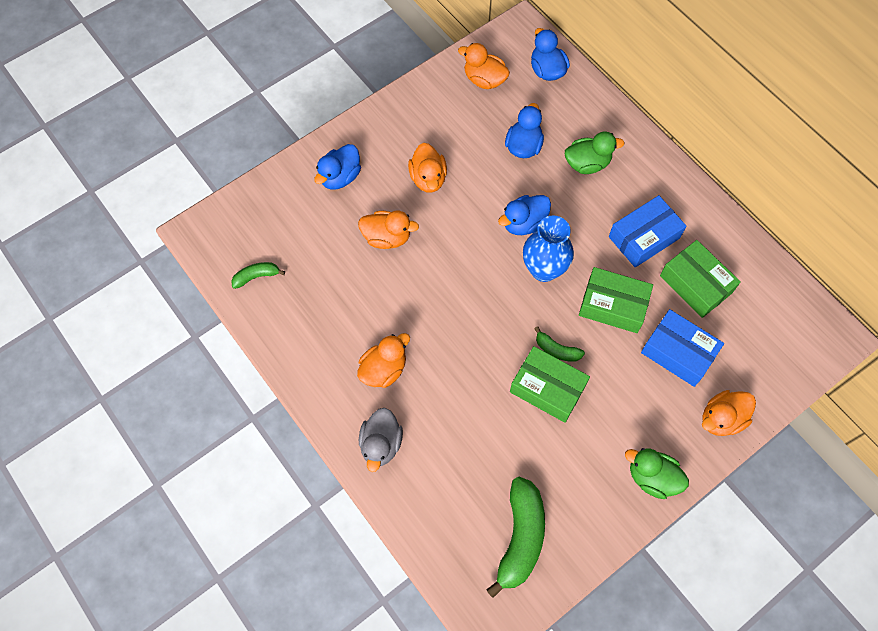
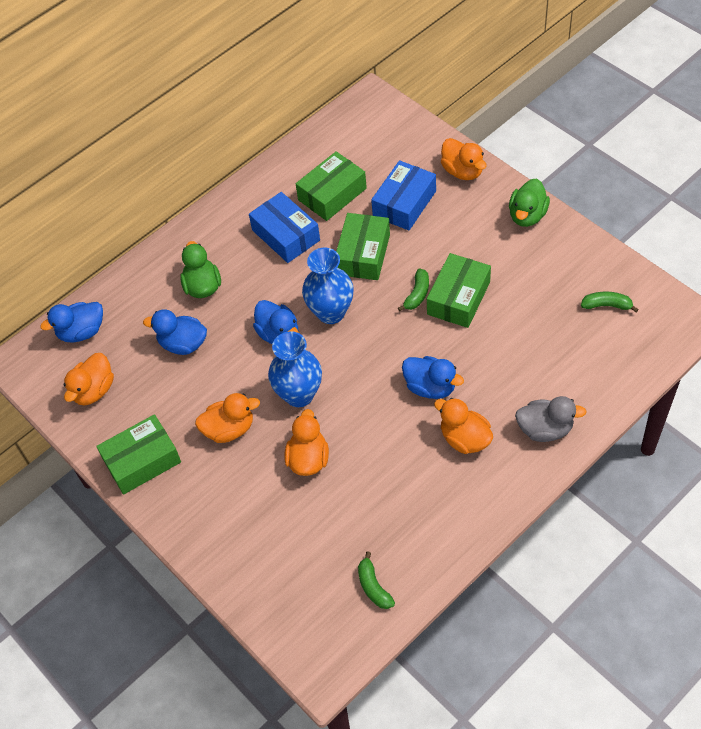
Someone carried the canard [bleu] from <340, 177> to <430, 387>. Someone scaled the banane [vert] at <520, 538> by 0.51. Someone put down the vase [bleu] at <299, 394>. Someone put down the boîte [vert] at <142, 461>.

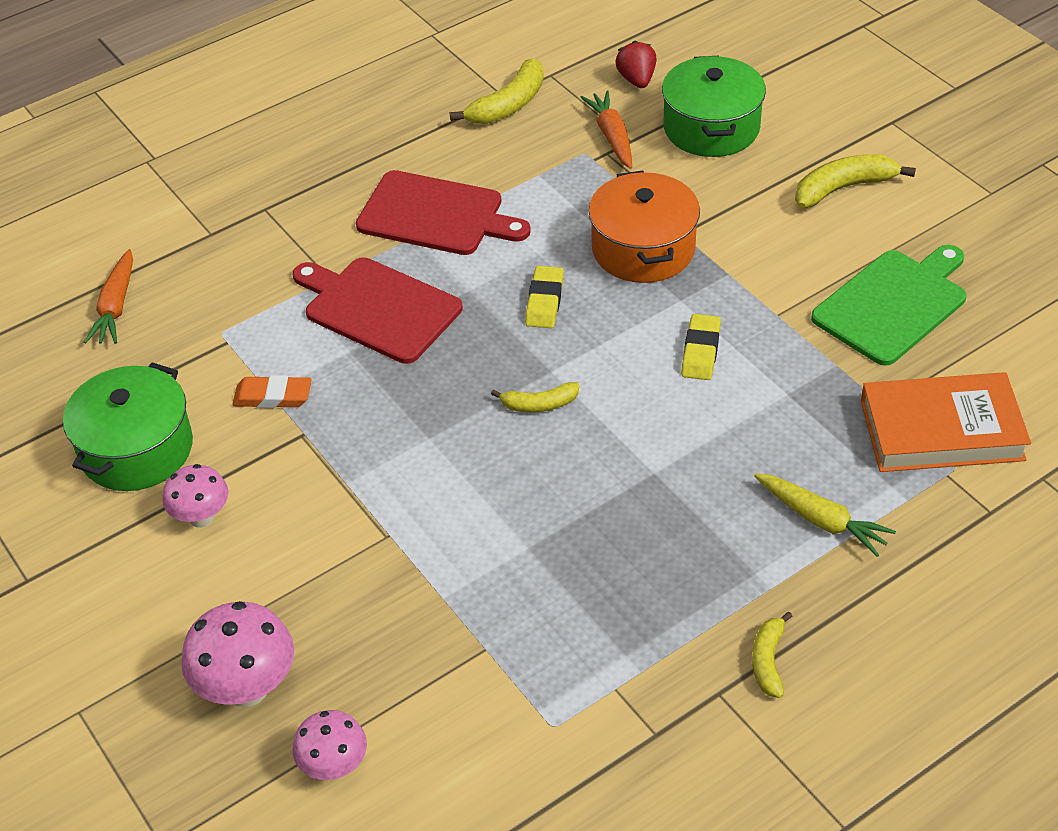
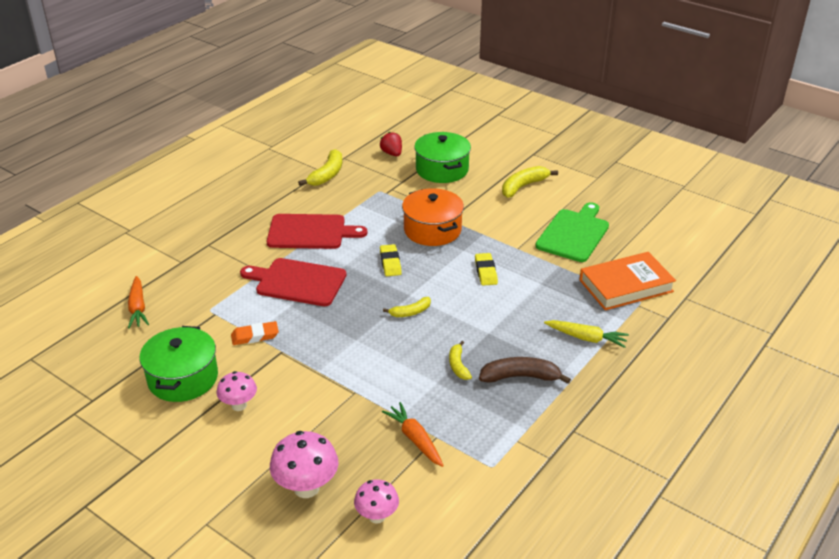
Someone carried the carotte [orange] from <612, 136> to <415, 439>. Someone carried the banane [jaune] from <768, 661> to <458, 365>. Someone put down the banane [marron] at <520, 377>.

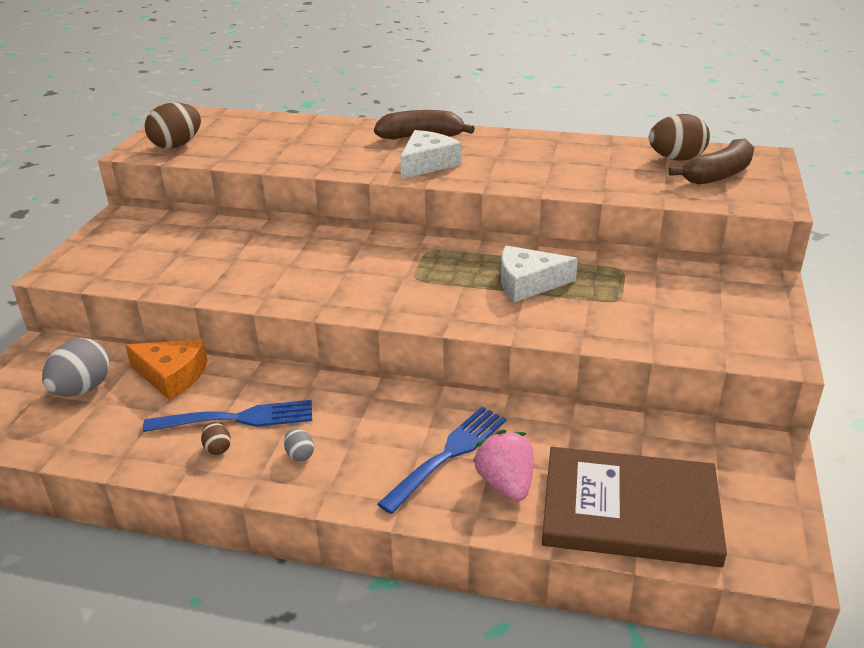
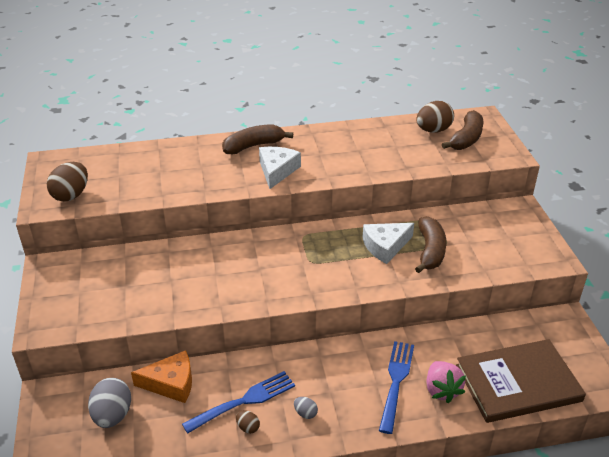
Someone rotated the fraise [rose] at <506, 484> by 150 degrees counterclockwise. Someone put down the banane [marron] at <430, 251>.

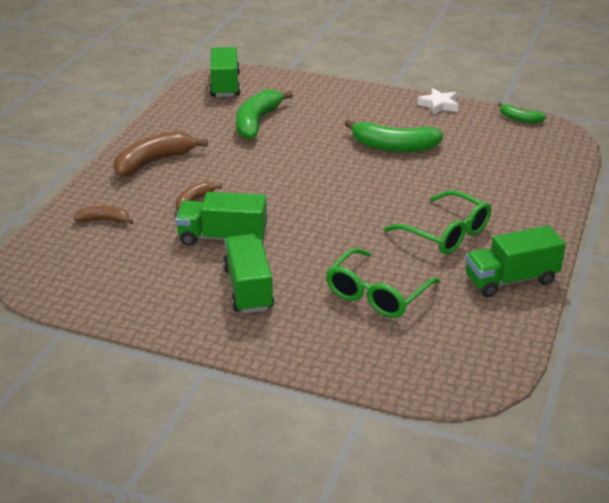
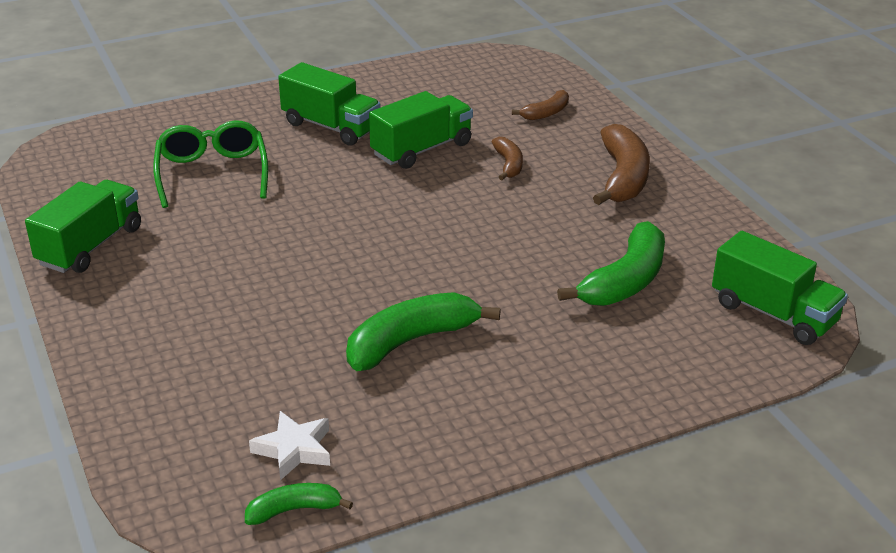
Someone carried the étoile [blanc] from <439, 105> to <294, 450>. Someone rotated the banane [vert] at <257, 122> by 60 degrees clockwise. Someone took away the lunettes [vert] at <446, 233>.

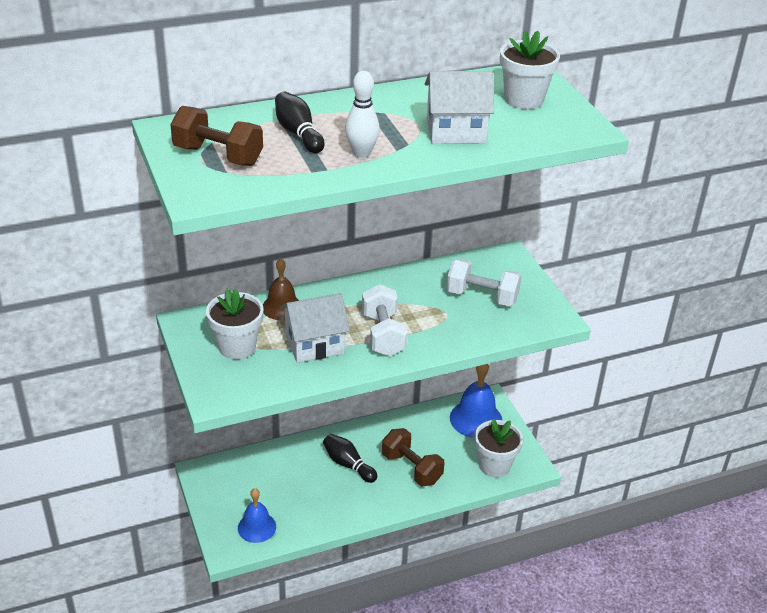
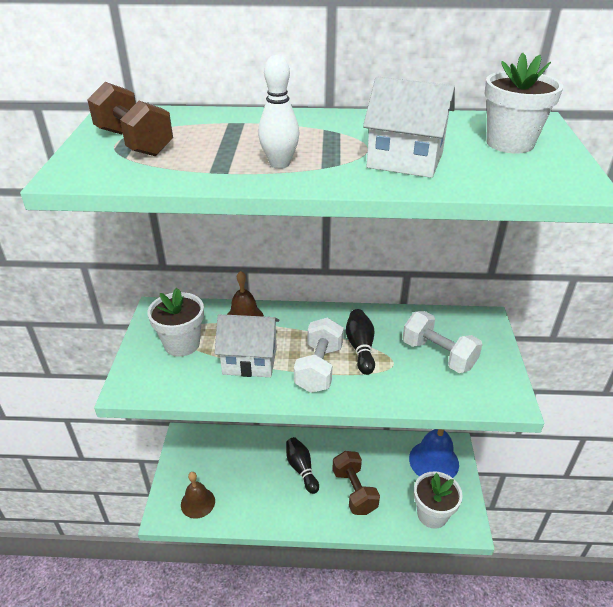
Someone carried the quille [noir] from <298, 133> to <360, 348>. Someone repainted the cloche [bleu] at <257, 527>, which became the cloche [marron] at <198, 502>.

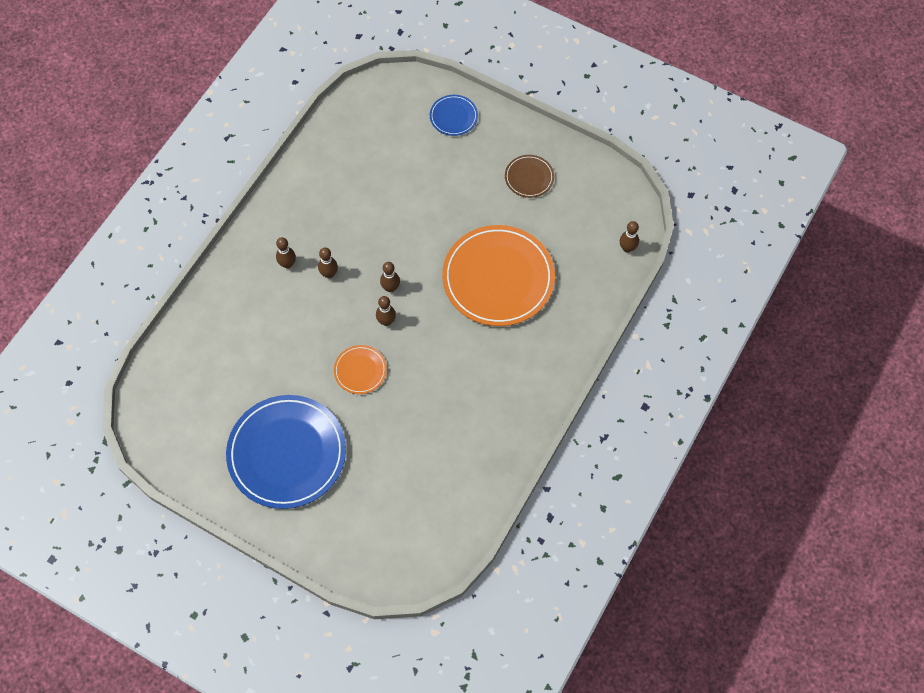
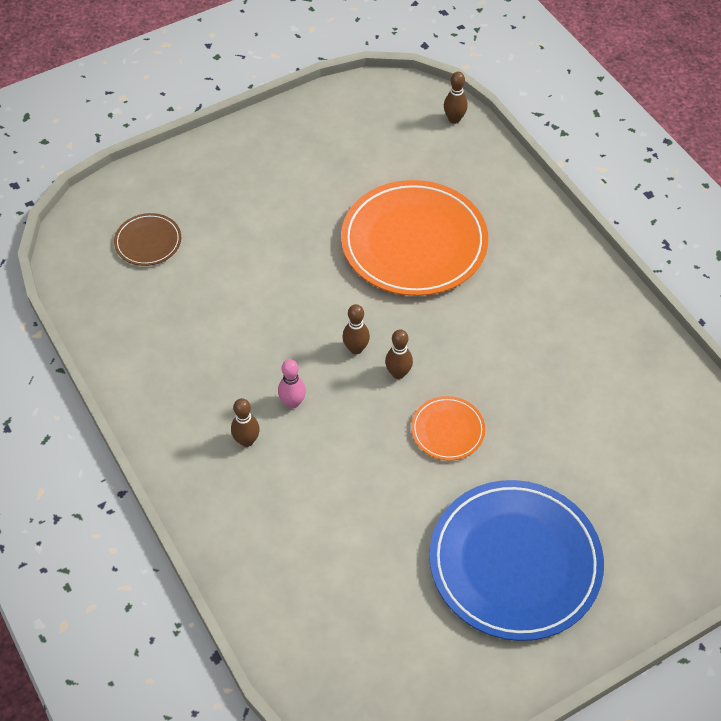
Someone took away the assiette [bleu] at <453, 116>. Someone carried the assiette [marron] from <529, 177> to <148, 242>. Someone repainted the quille [marron] at <329, 274>, which became the quille [rose] at <292, 402>.

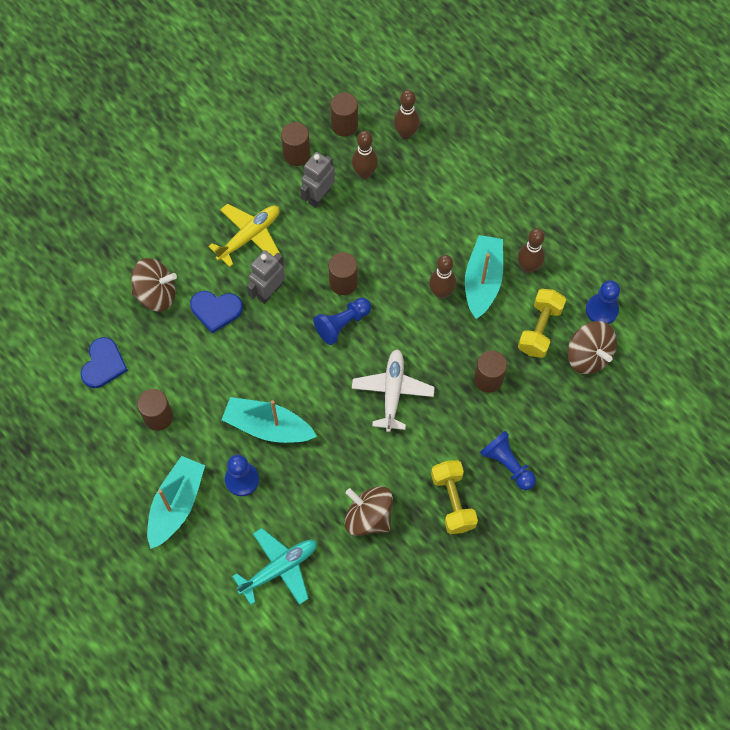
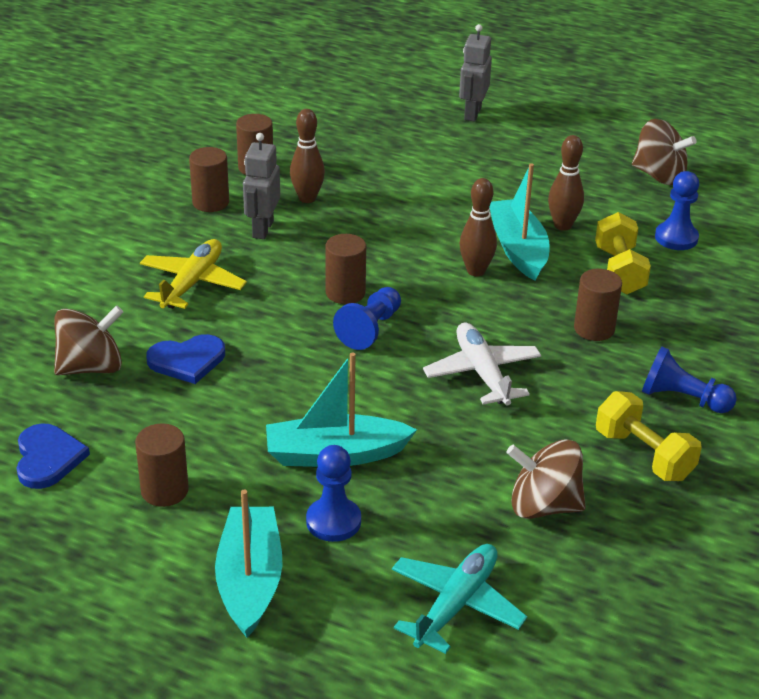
Someone took away the quille [marron] at <406, 134>. Someone carried the robot [gris] from <269, 292> to <472, 113>. Someone carried the toupie [marron] from <588, 356> to <659, 176>.

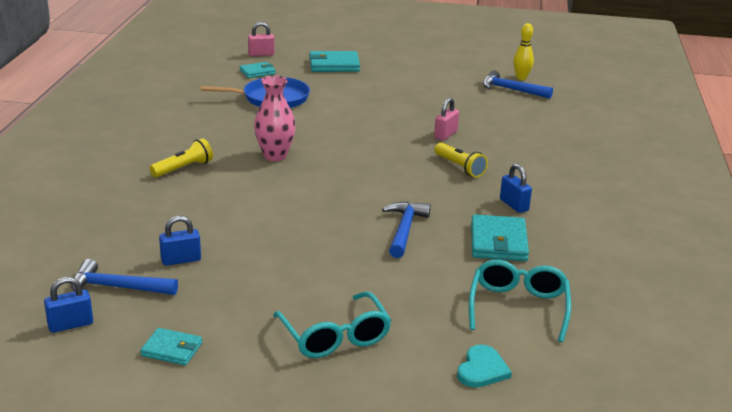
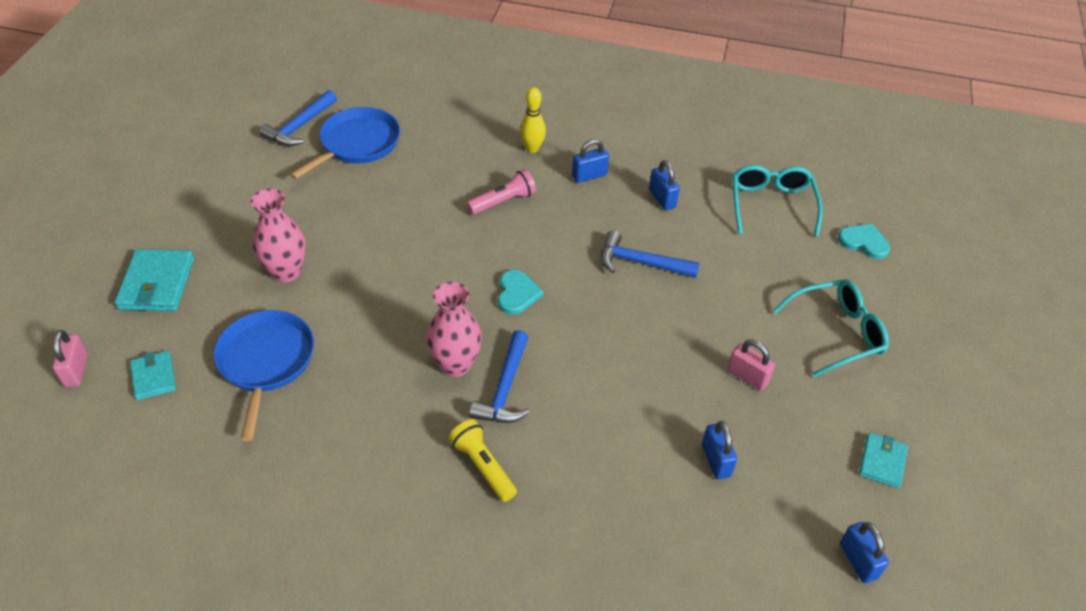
Someone carried the quille [jaune] from <521, 78> to <532, 149>. Someone carried the cadenas [rose] from <445, 135> to <747, 377>. Someone repainted the lampe de poche [jaune] at <459, 167>, which became the lampe de poche [rose] at <503, 201>. Someone swapped the portefeuille [turquoise] at <498, 242> for the cadenas [bleu] at <662, 199>. Someone carried the marteau [bleu] from <117, 288> to <505, 389>. Someone rotated the lunettes [turquoise] at <518, 307> by 75 degrees clockwise. Someone put down the poêle [bleu] at <357, 144>. Someone put down the vase [rose] at <286, 272>. Someone put down the cœur [turquoise] at <517, 293>.

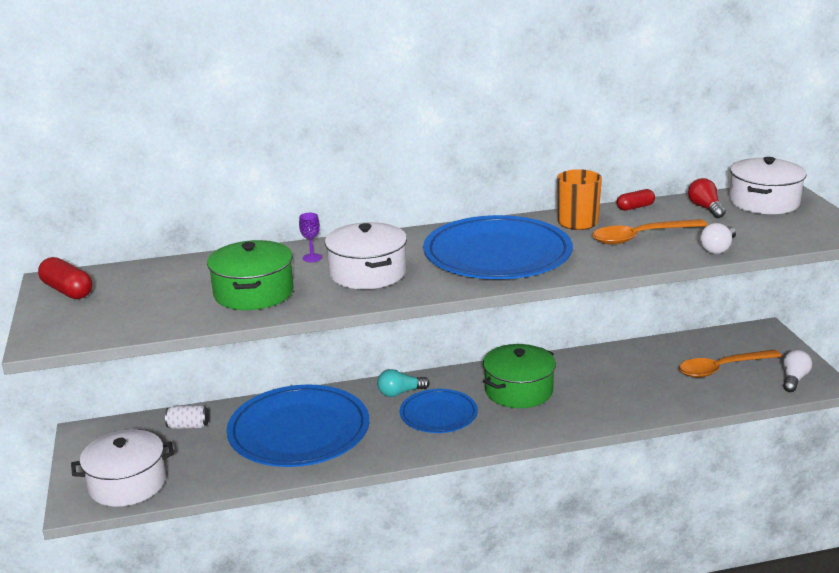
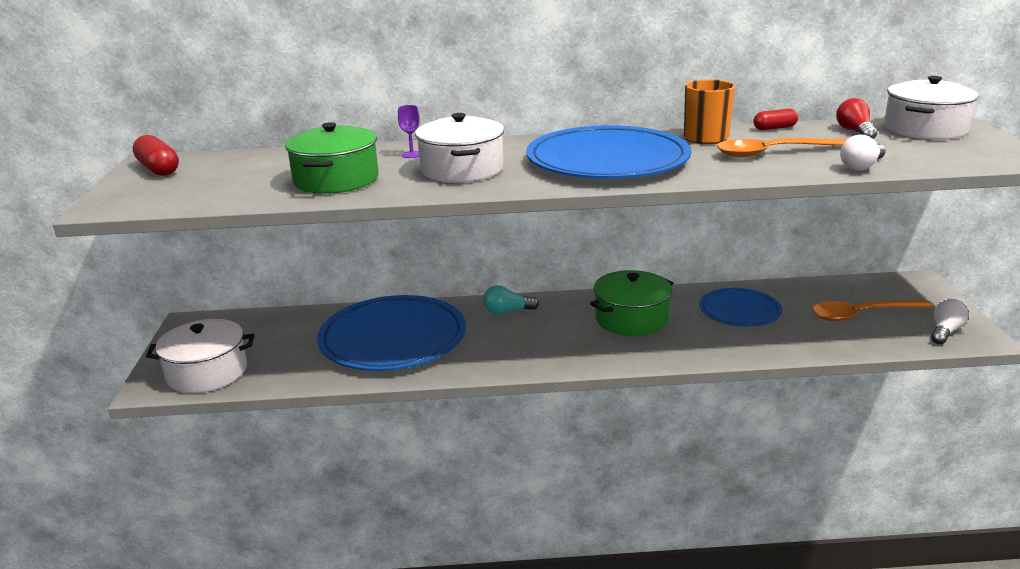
Someone carried the assiette [bleu] from <438, 414> to <739, 311>. Someone took away the canette [blanc] at <188, 426>.

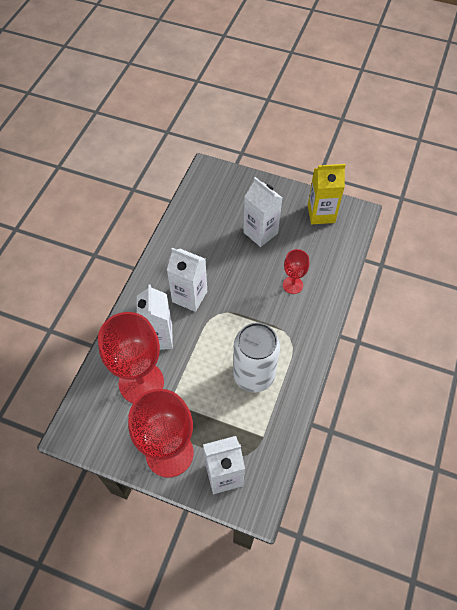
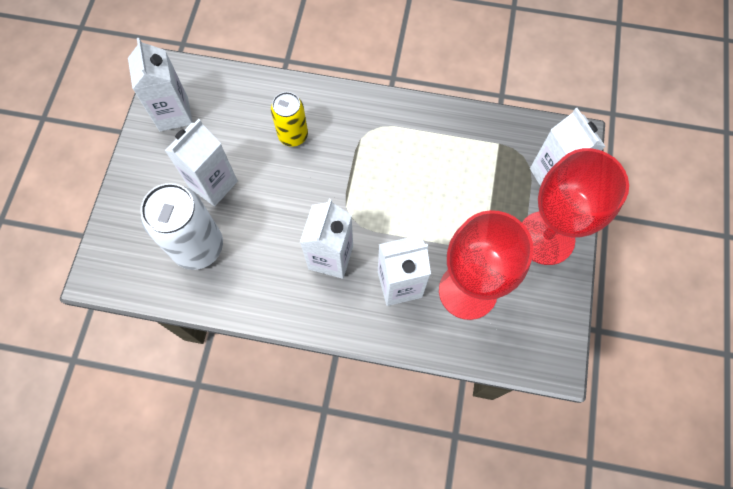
Someone repainted the brique de lait [jaune] at <321, 214>, which became the brique de lait [blanc] at <173, 114>. Someone swapped the verre à pied [rouge] at <292, 285> for the canette [jaune] at <293, 135>. Someone carried the canette [blanc] from <254, 375> to <198, 247>.

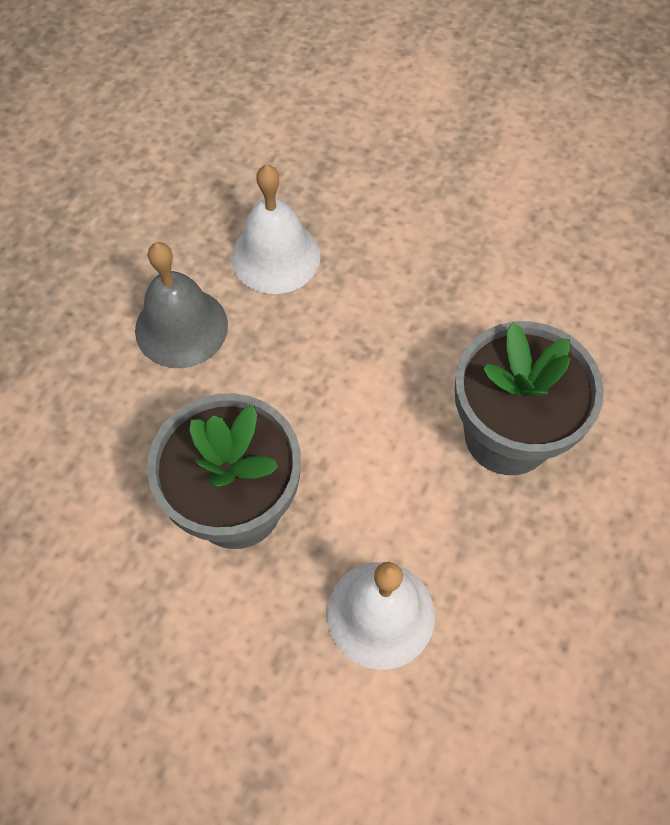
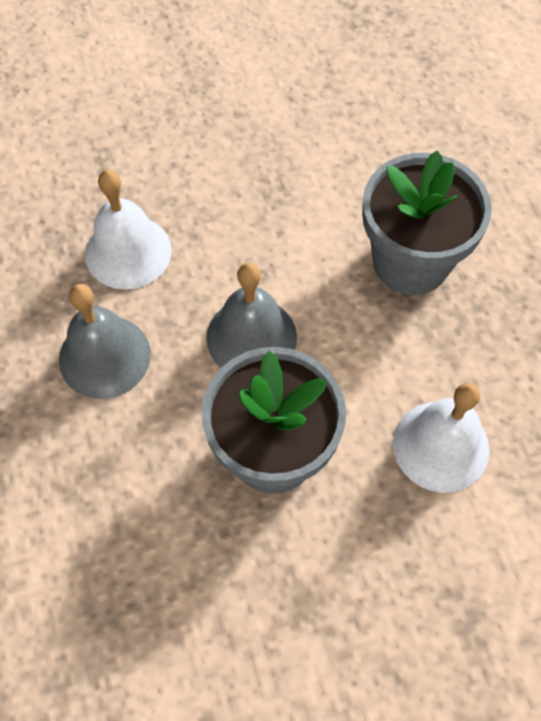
Someone put down the cloche [gris] at <251, 337>.

